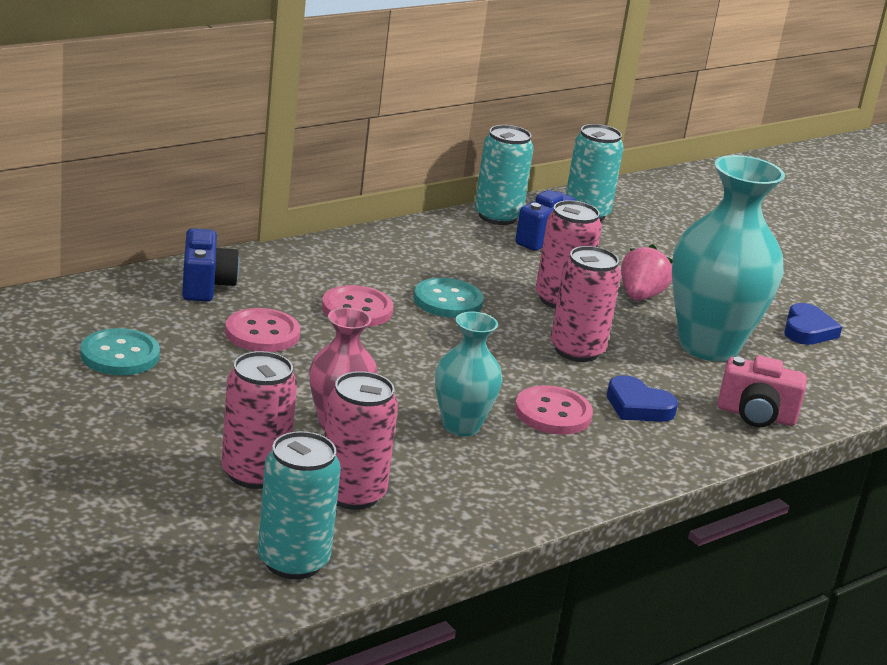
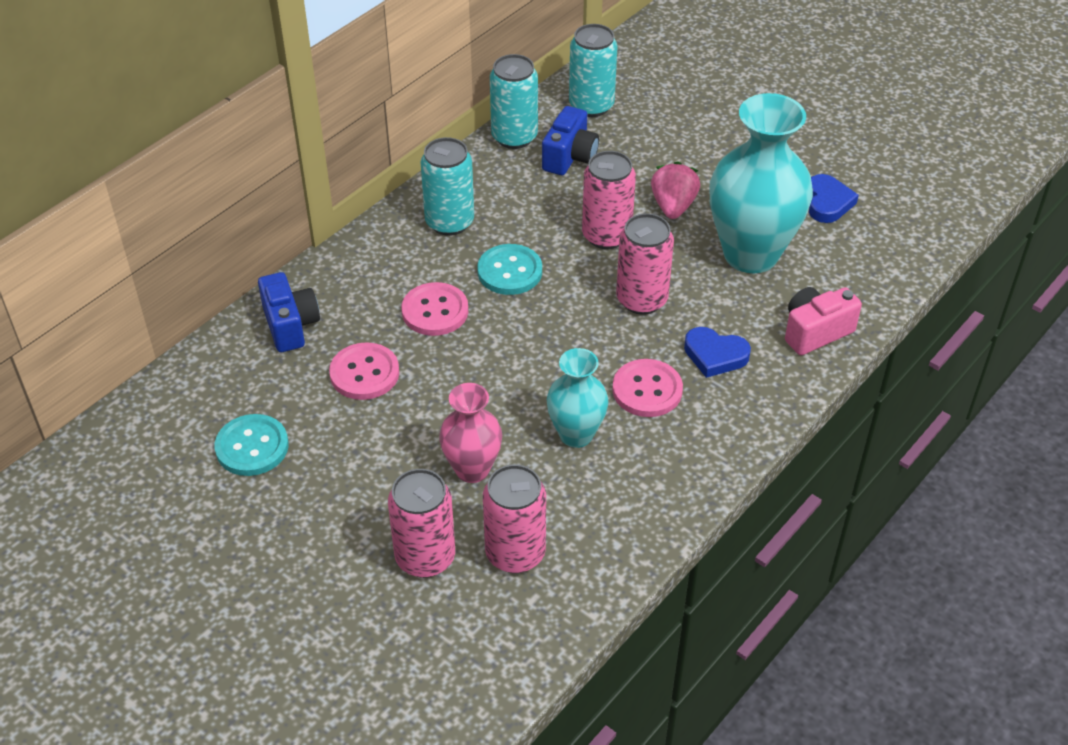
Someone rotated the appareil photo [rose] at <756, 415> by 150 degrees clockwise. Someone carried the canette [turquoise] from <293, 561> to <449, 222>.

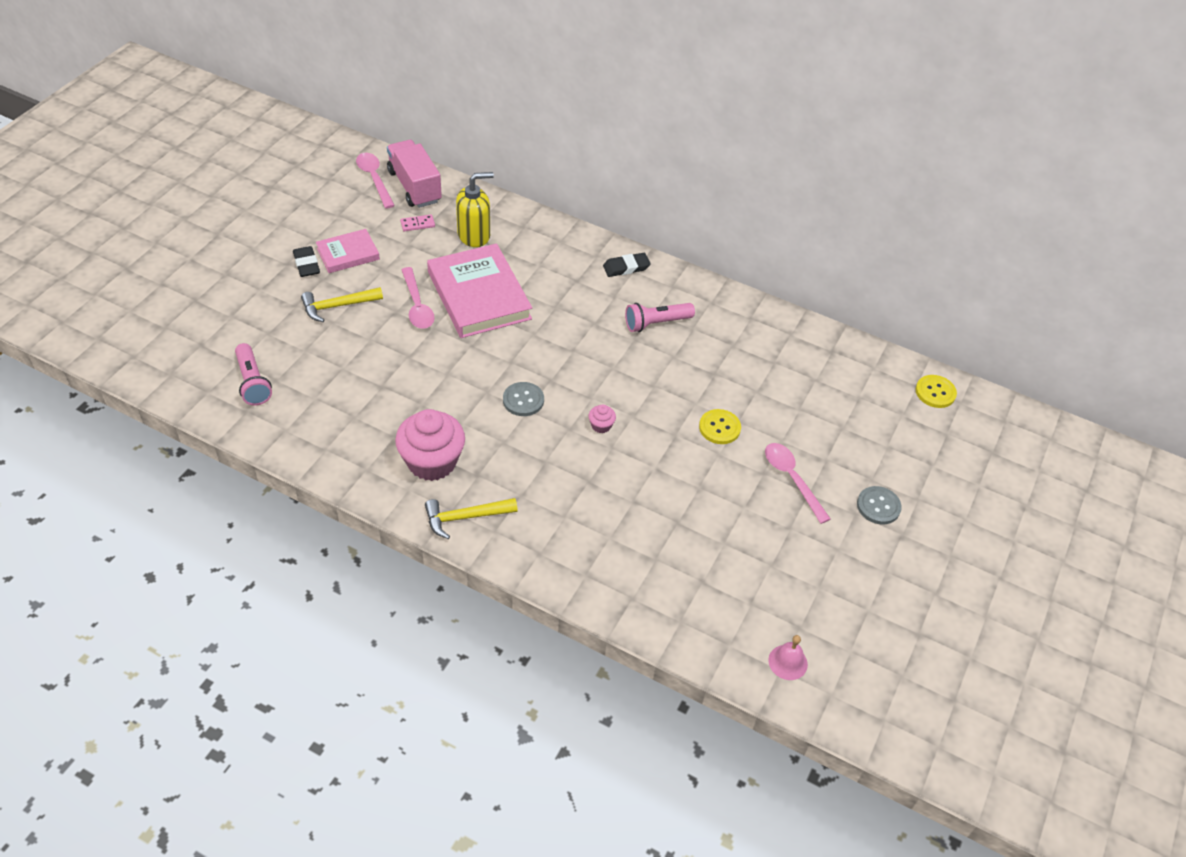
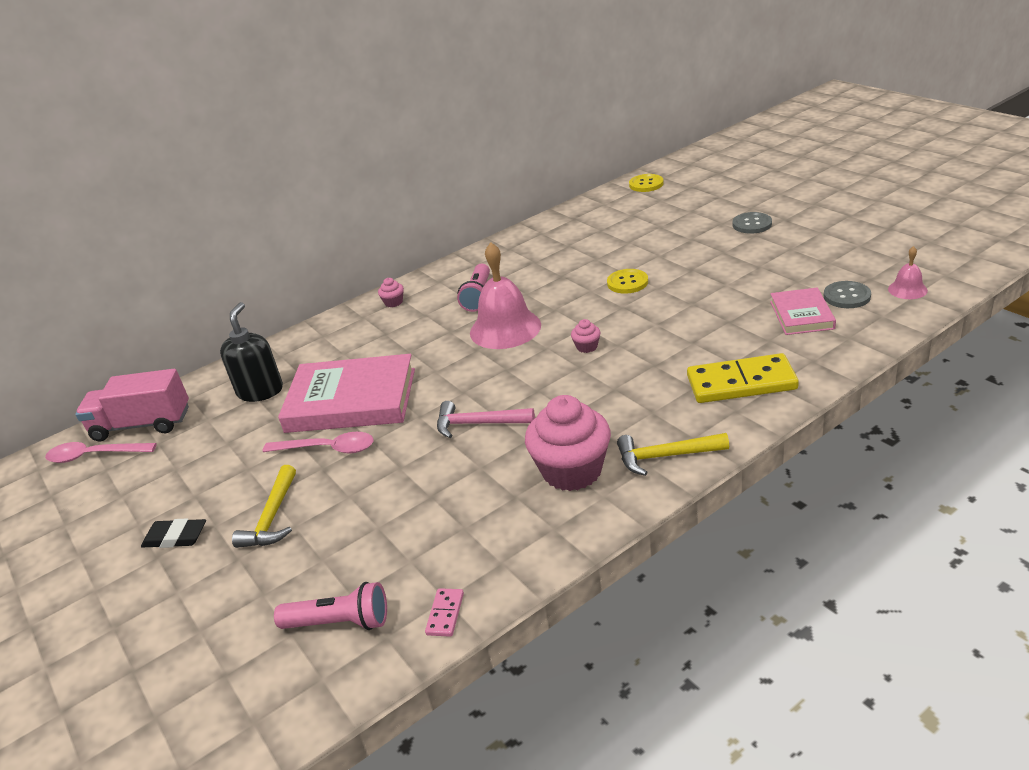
Someone repainted the distributeur de savon [jaune] at <474, 235>, which became the distributeur de savon [noir] at <260, 391>. Someone carried the domino [rose] from <417, 224> to <445, 614>. Someone carried the livre [rose] from <348, 254> to <801, 315>. Someone swapped the gomme [noir] at <626, 267> for the muffin [rose] at <393, 302>. Someone carried the bouton [gris] from <523, 400> to <847, 296>. Someone took away the cuillère [rose] at <792, 479>. Someone rotated the marteau [jaune] at <465, 517> by 75 degrees clockwise. Someone put down the cloche [rose] at <505, 328>. Someone put down the domino [jaune] at <741, 383>. Someone put down the marteau [rose] at <478, 424>.

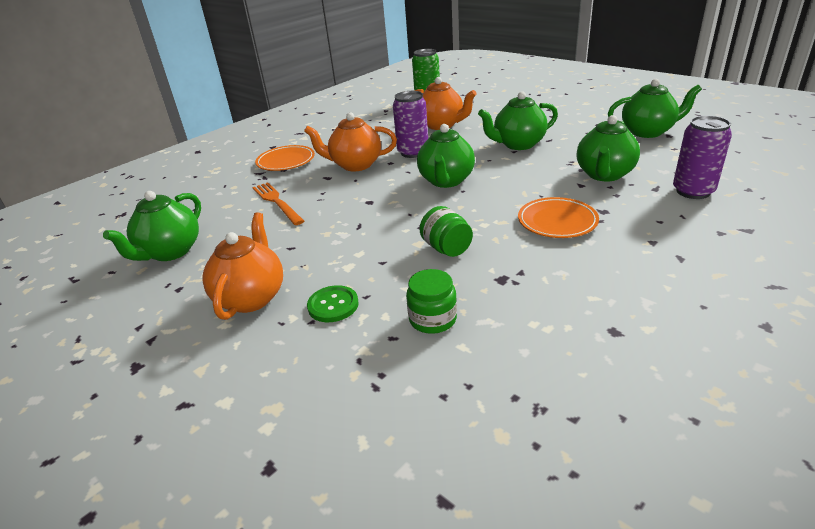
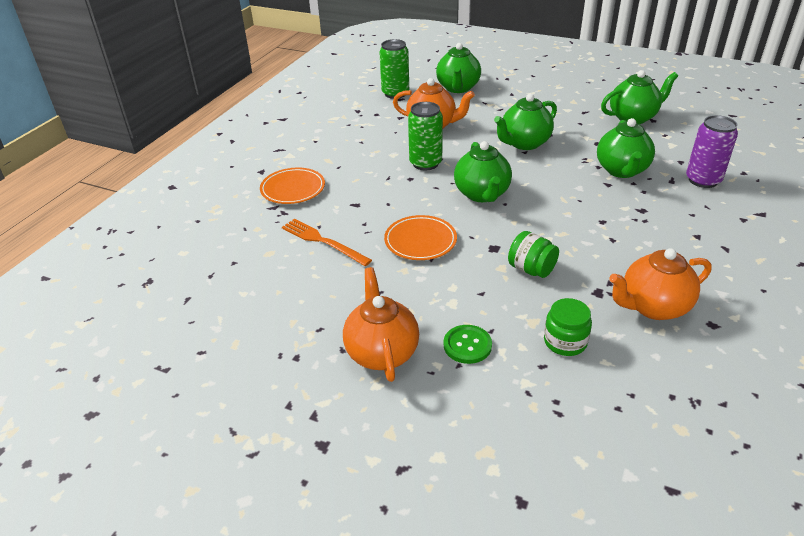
Someone repainted the canette [violet] at <413, 152>, which became the canette [vert] at <425, 163>. Someone carried the théière [orange] from <355, 165> to <653, 307>. Someone carried the théière [vert] from <170, 252> to <458, 88>. Someone carried the assiette [orange] from <557, 221> to <420, 241>.

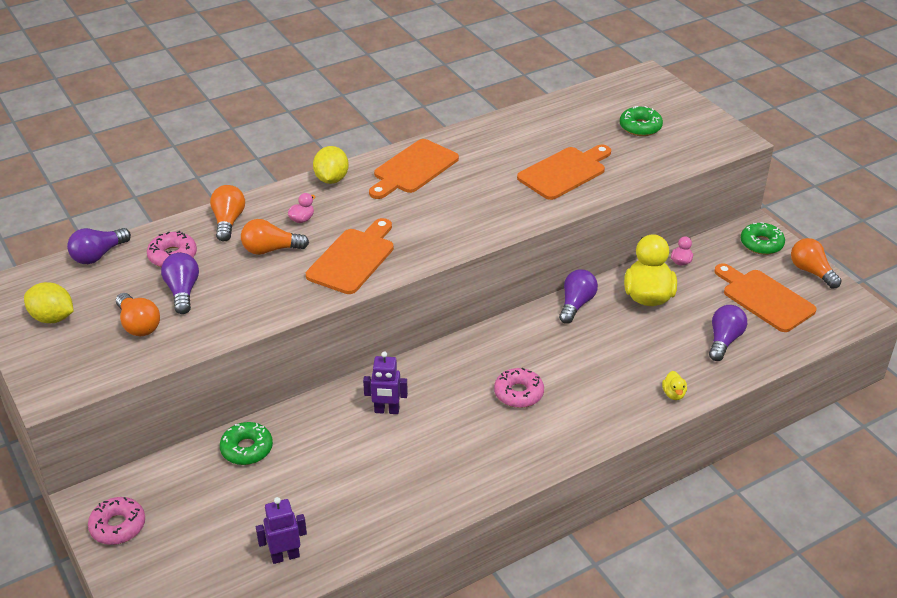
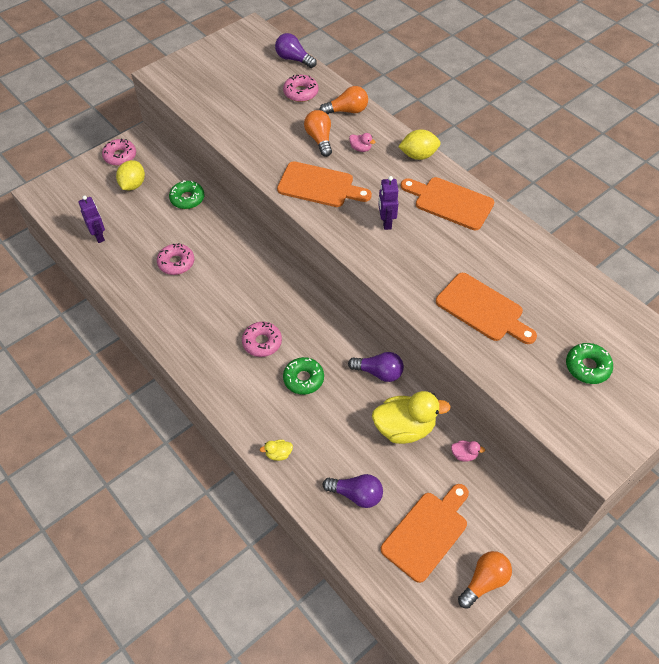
Someone carried the beignet [vert] from <761, 244> to <303, 379>. Someone took away the ampoule [violet] at <182, 291>. Someone carried the citron [jaune] from <53, 318> to <133, 185>. Someone took away the ampoule [orange] at <138, 325>. Someone carried the robot [violet] from <386, 410> to <386, 222>. Someone put down the beignet [rose] at <176, 263>.

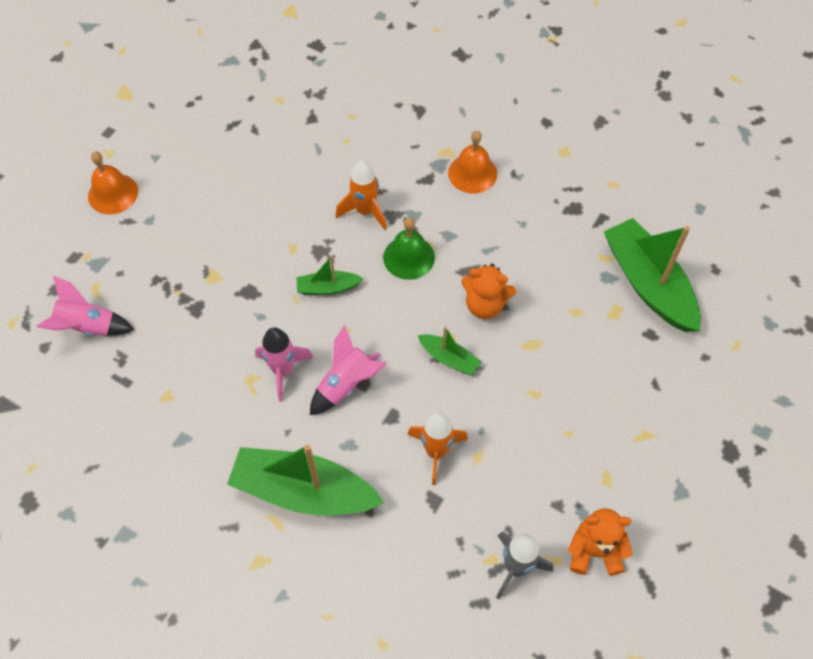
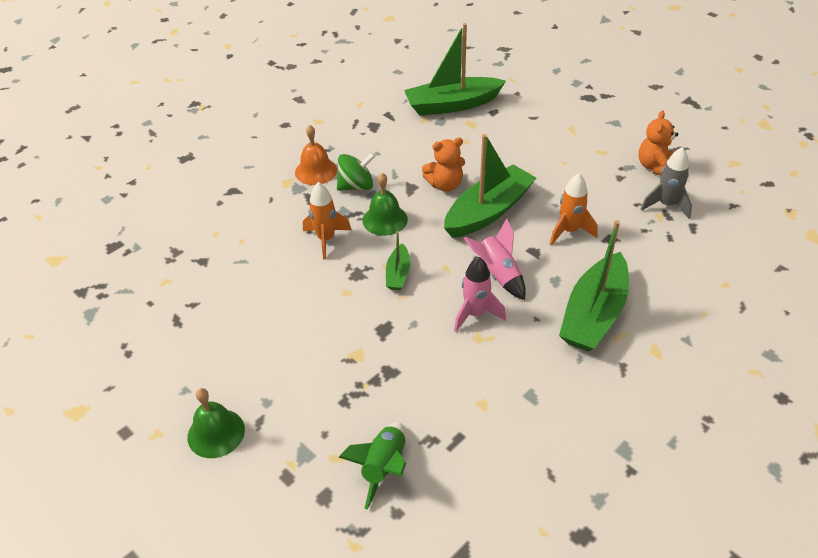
Someone repainted the cloche [orange] at <113, 193>, which became the cloche [vert] at <216, 433>. Someone rotated the ours en peluche [orange] at <485, 305> by 45 degrees clockwise. Someone repainted the fusée [rose] at <88, 327>, which became the fusée [vert] at <383, 467>. Someone scaled the bateau [vert] at <449, 358> by 2.07. Someone put down the toupie [vert] at <356, 186>.

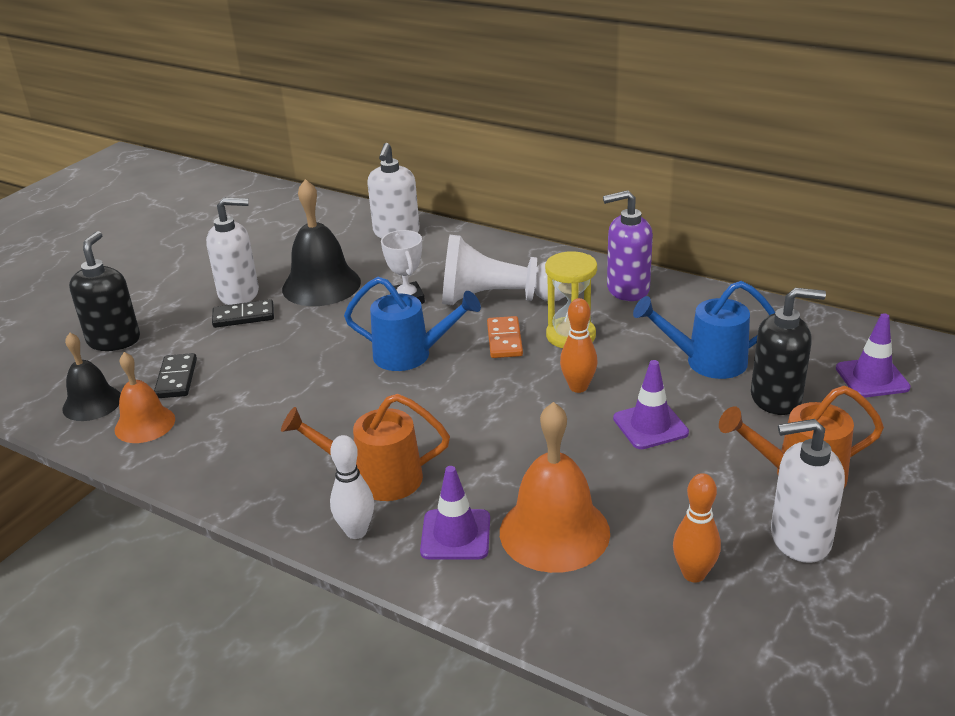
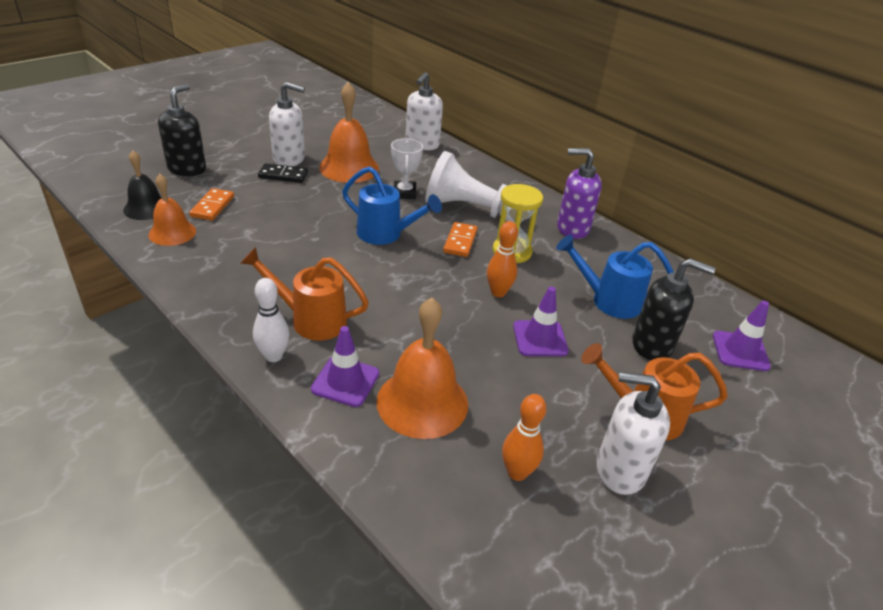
Someone repainted the cloche [noir] at <321, 285>, which became the cloche [orange] at <349, 168>. Someone repainted the domino [noir] at <176, 378>, which became the domino [orange] at <212, 206>.

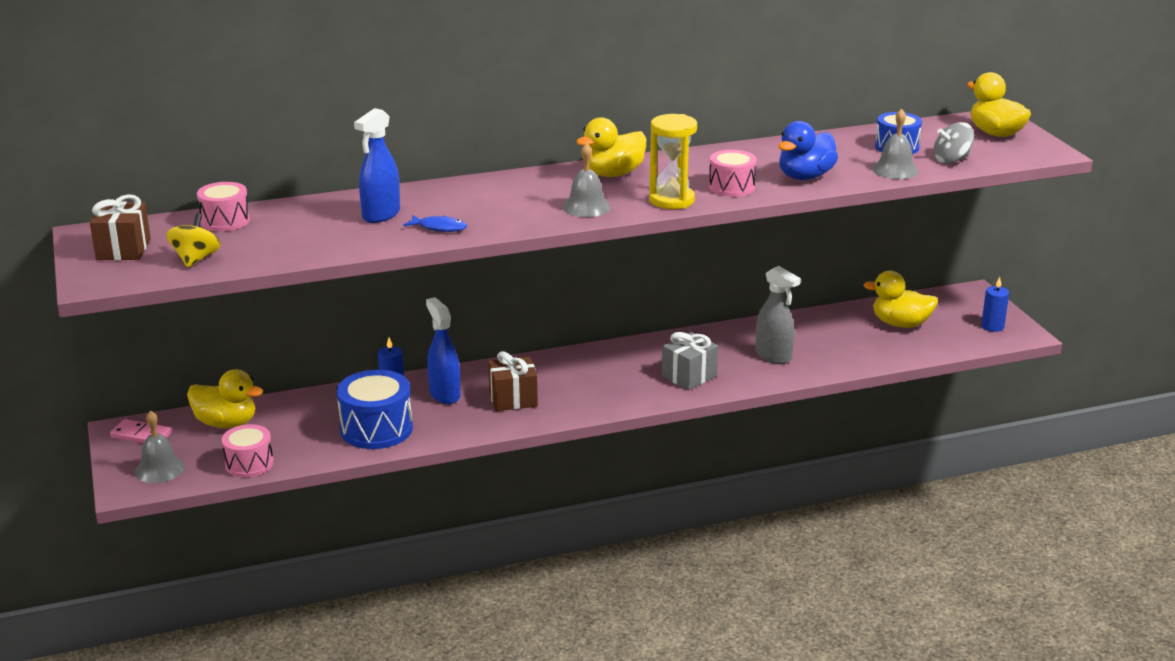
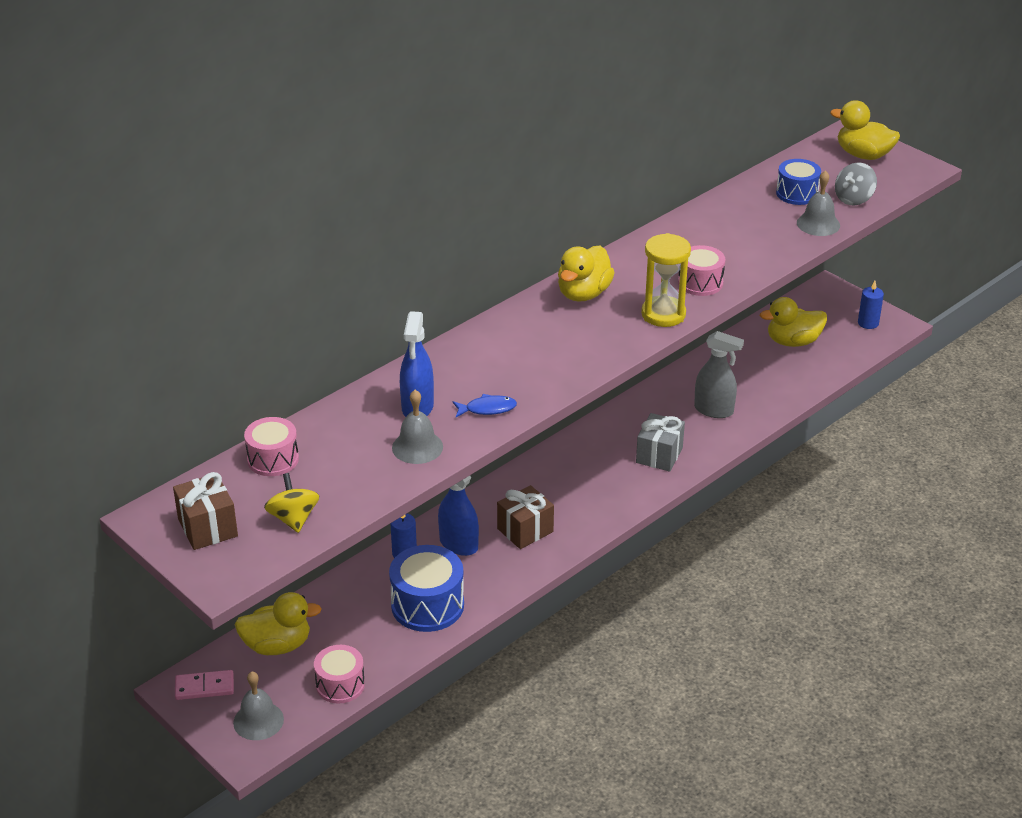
Someone took away the canard [bleu] at <805, 177>. Someone carried the cloche [gris] from <586, 207> to <417, 447>.

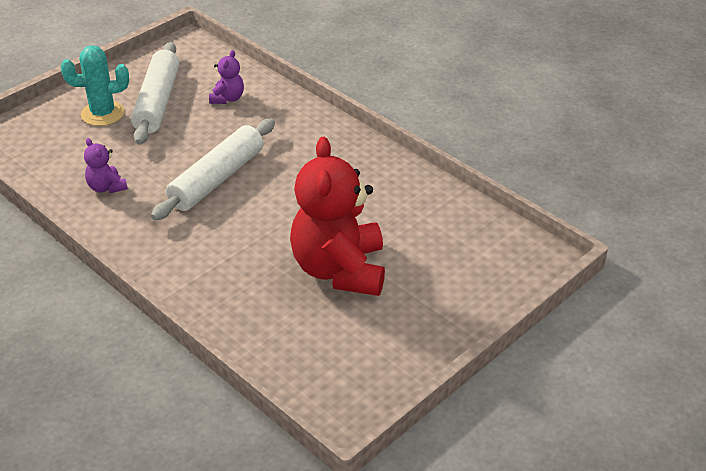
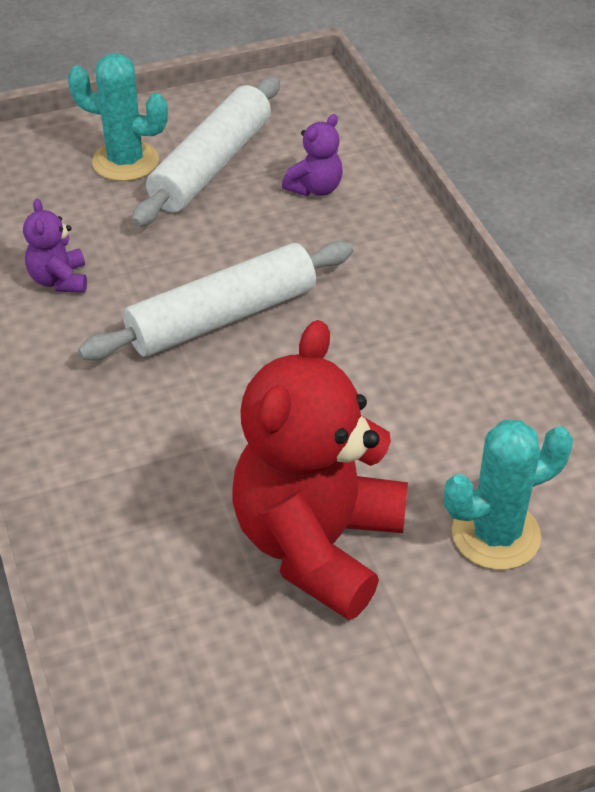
Someone put down the cactus [turquoise] at <495, 535>.

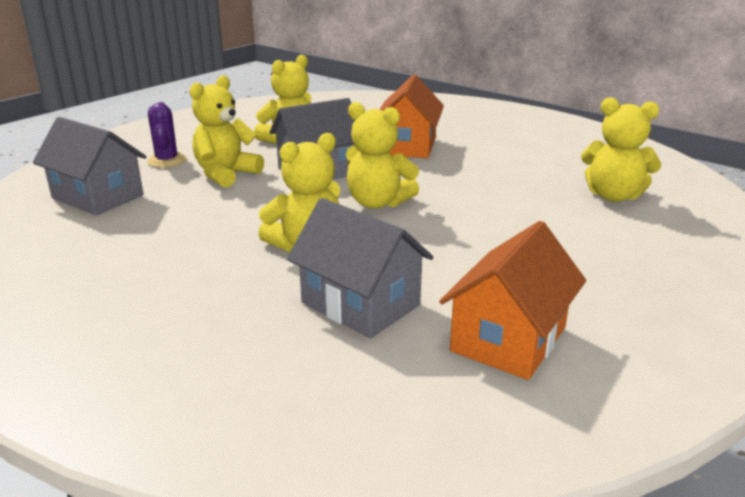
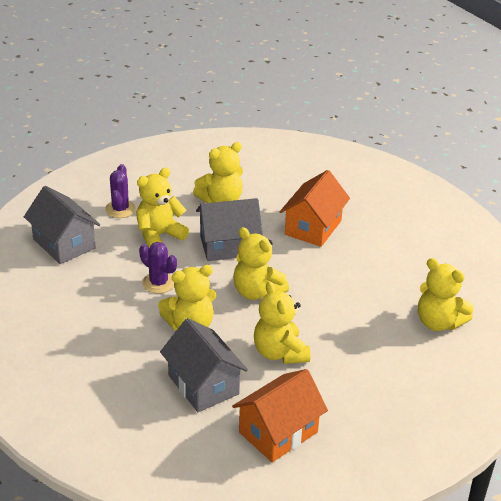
Someone put down the cactus [violet] at <158, 283>. Someone put down the ours en peluche [jaune] at <280, 352>.

